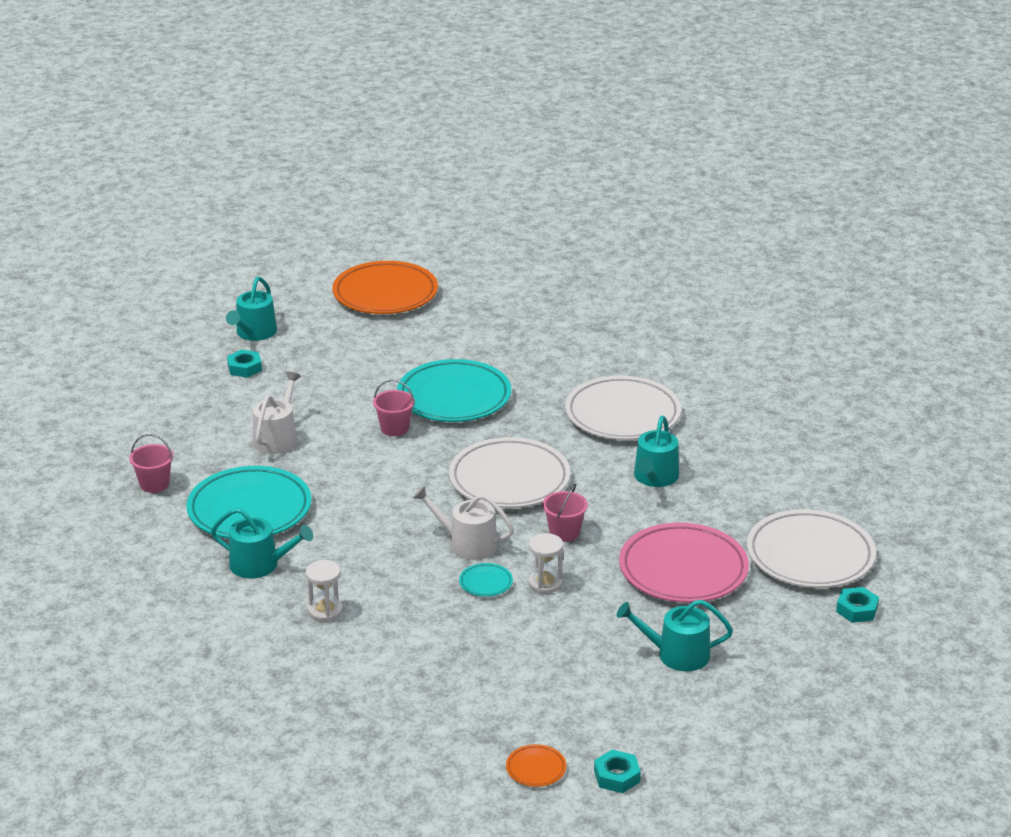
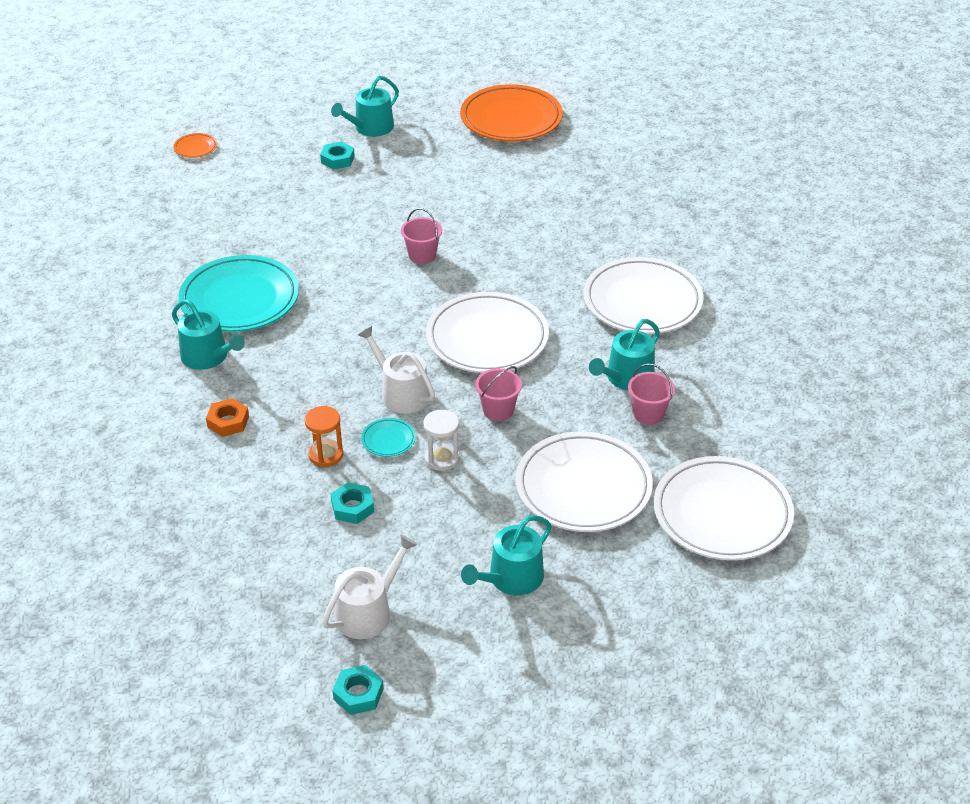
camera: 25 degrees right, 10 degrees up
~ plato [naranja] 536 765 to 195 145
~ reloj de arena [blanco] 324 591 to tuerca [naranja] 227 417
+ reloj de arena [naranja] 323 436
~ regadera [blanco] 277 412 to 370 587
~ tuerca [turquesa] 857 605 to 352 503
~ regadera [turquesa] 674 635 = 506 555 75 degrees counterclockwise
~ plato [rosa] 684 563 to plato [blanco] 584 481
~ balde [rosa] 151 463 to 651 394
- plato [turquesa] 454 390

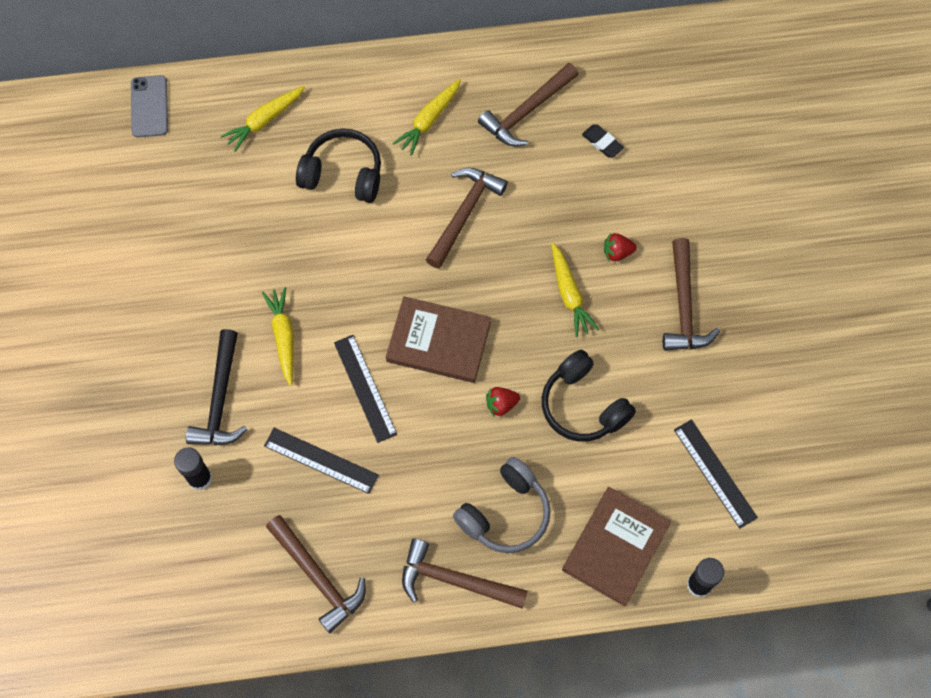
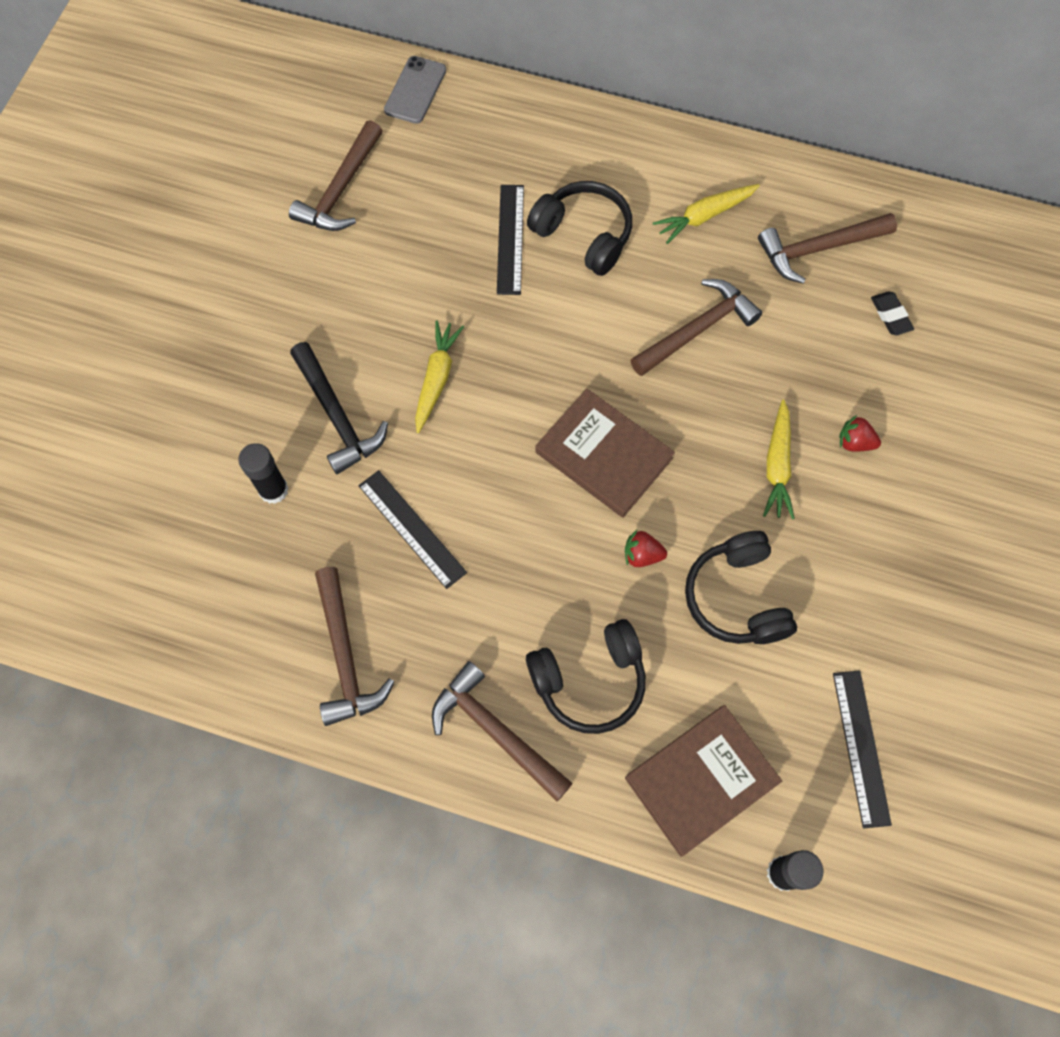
camera: 25 degrees right, 0 degrees up
~ martillo [marrón] 691 294 to 335 175
~ martillo [negro] 216 387 = 339 408 60 degrees counterclockwise
~ regla [negro] 365 389 to 510 240
~ auriculares [gris] 502 505 to auriculares [negro] 586 676
- zanahoria [amarillo] 263 119

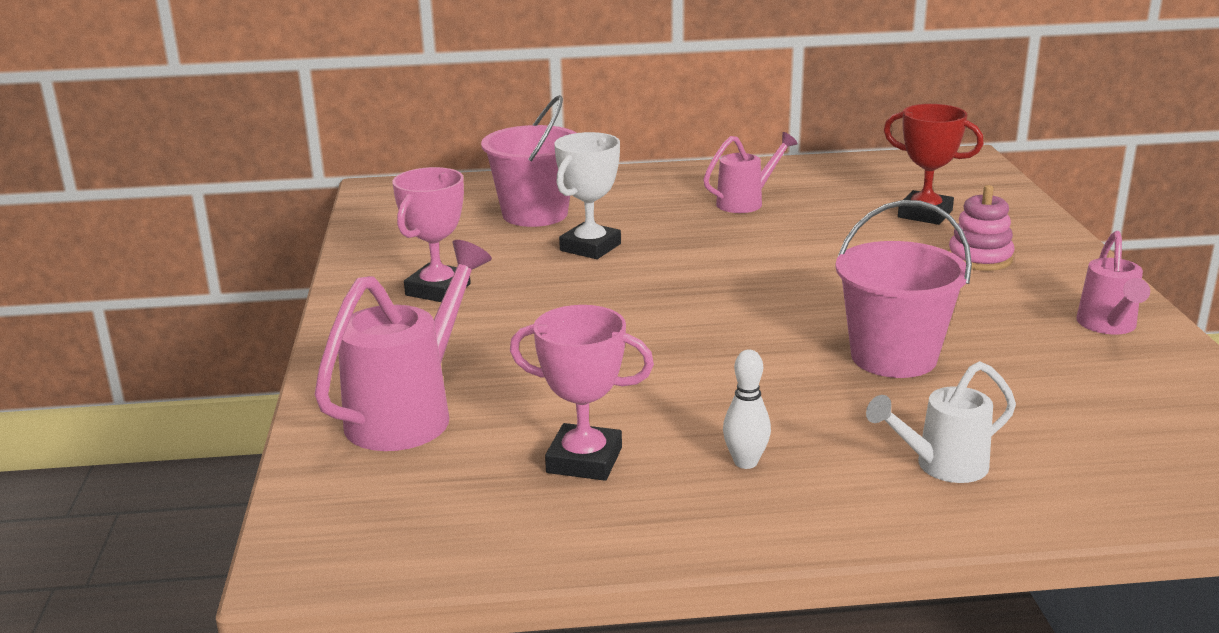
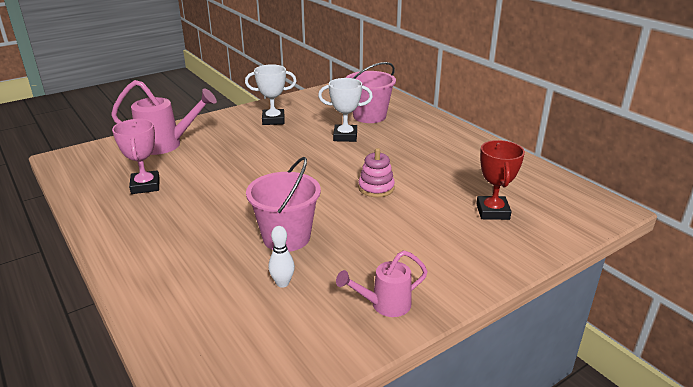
camera: 60 degrees right, 5 degrees up
~ trofeo [rosa] 431 234 to trofeo [blanco] 271 94
~ bolo [blanco] 747 409 to 281 257
~ juguete apilable [rosa] 981 228 to 376 172
- regadera [rosa] 750 172
- regadera [blanco] 941 422

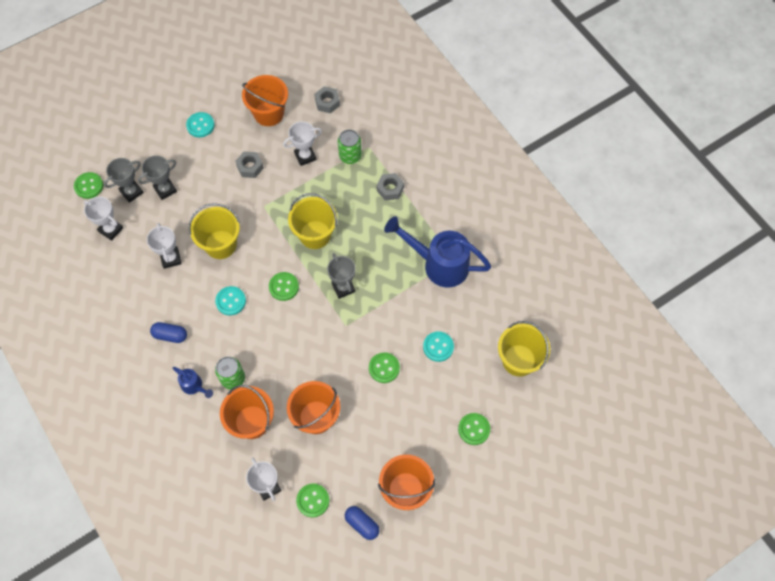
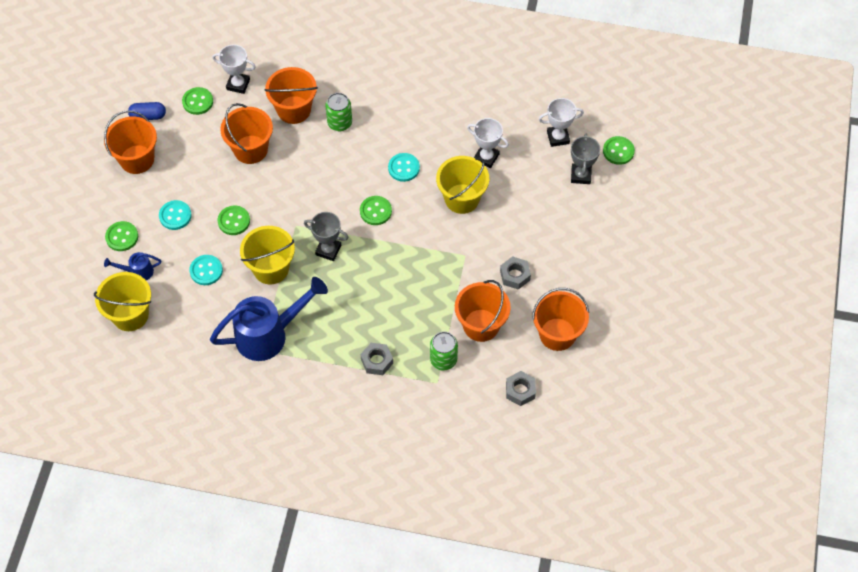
camera: 135 degrees right, 5 degrees down
~ regadera [azul] 192 382 to 132 266
~ botón [turquesa] 200 124 to 175 215
~ balde [amarillo] 312 221 to 267 255
~ trofeo [blanco] 302 143 to balde [naranja] 483 311
- trofeo [gris] 157 177
- cápsula [azul] 168 332

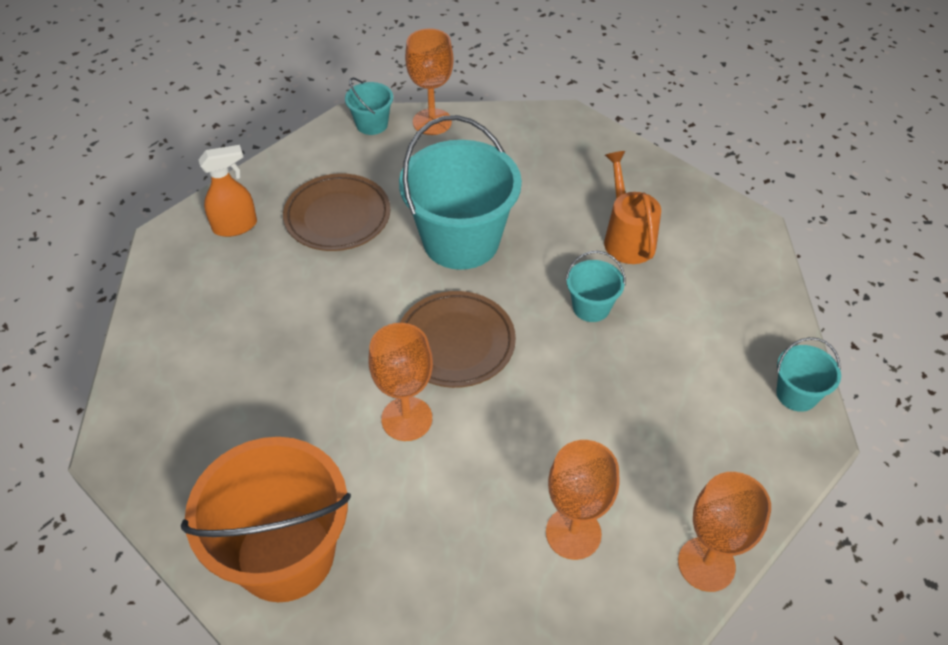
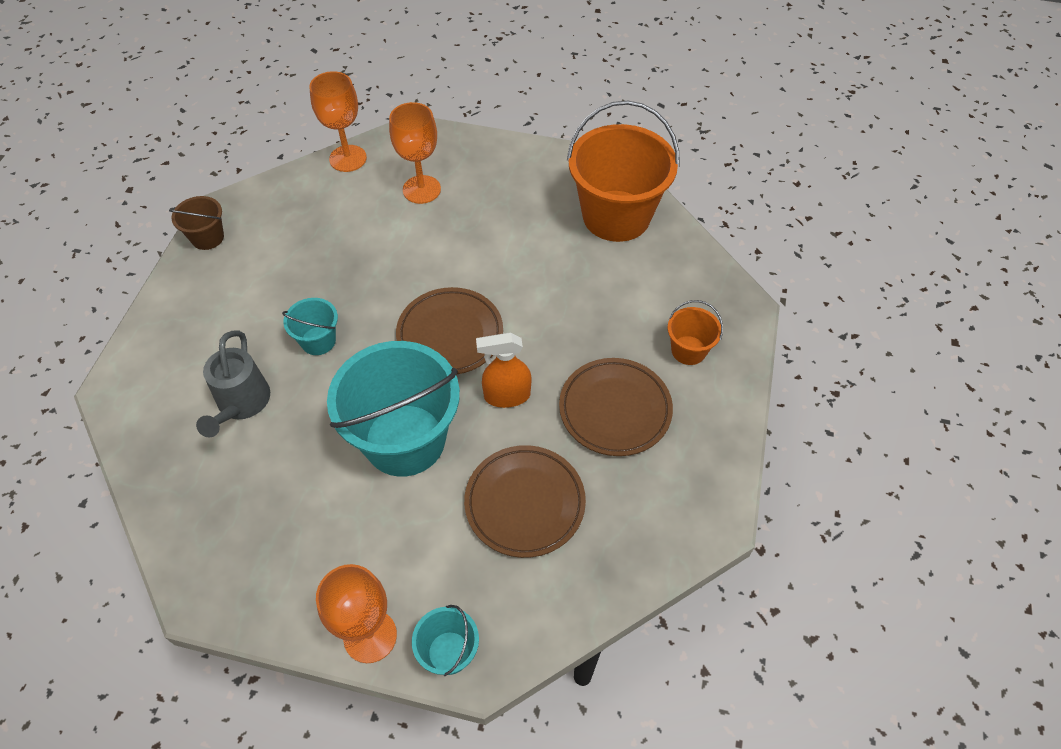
camera: 165 degrees left, 5 degrees up
~ balde [turquesa] 808 374 to balde [marrón] 196 223
~ regadera [naranja] 632 207 to regadera [gris] 233 383
~ pulverizador [naranja] 228 191 to 504 370
+ plato [marrón] 616 407
+ balde [naranja] 695 332
- copa [naranja] 401 382

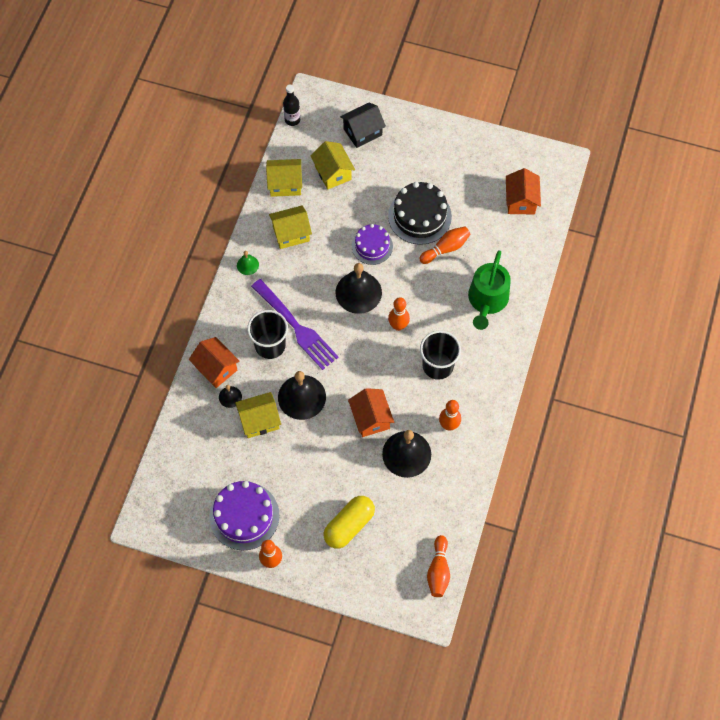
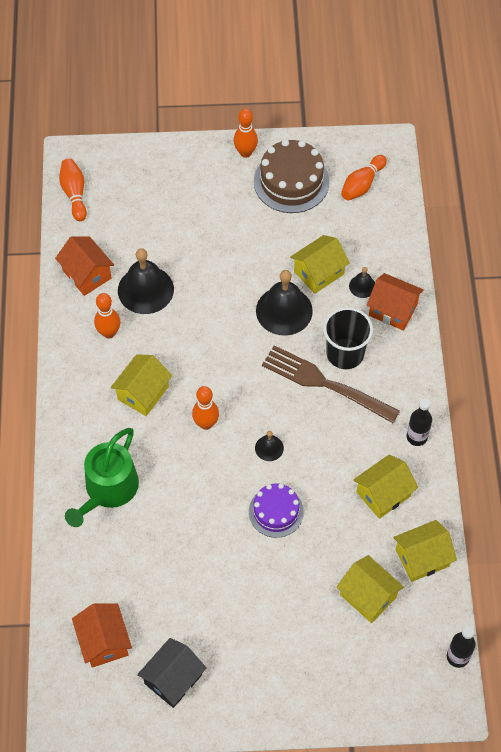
camera: 160 degrees right, 5 degrees down
~ casa [naranja] 371 412 to 84 266
~ regadera [verde] 489 290 = 102 477 150 degrees counterclockwise
~ vaso [negro] 440 355 to casa [amarillo] 141 385
~ casa [negro] 363 125 to 171 673
~ tarta [morado] 244 515 to tarta [marrón] 291 176
~ campana [negro] 358 288 = 269 446 x0.48
~ tenedor [morado] 295 324 to tenedor [marrón] 331 384
~ bolo [naranja] 445 245 to 364 178
~ campana [verde] 248 263 to botella [negro] 419 422
- cápsula [amarillo] 349 522
- tarta [negro] 420 213

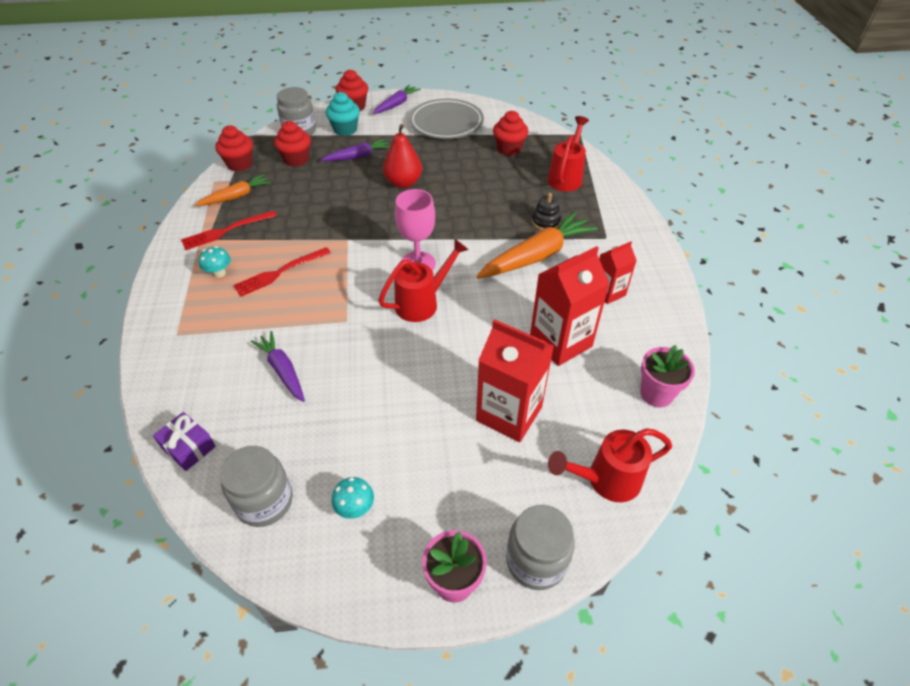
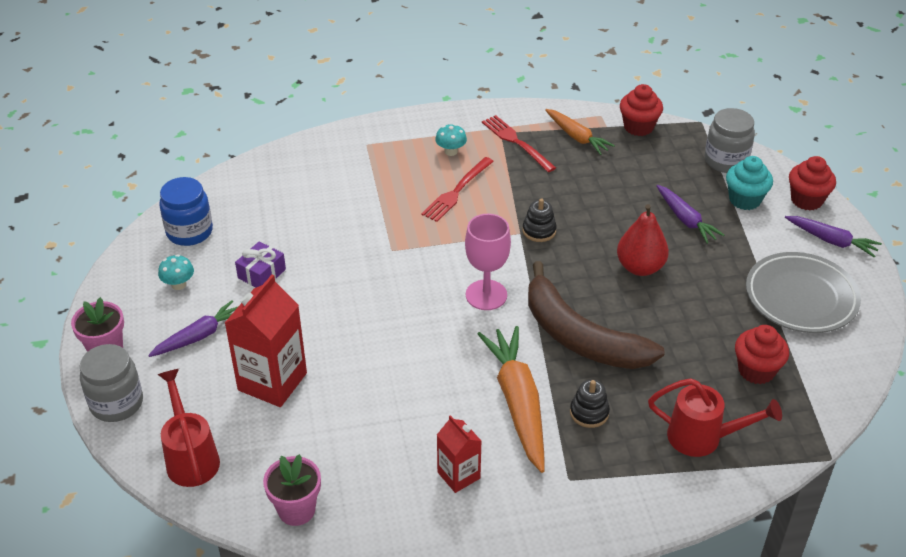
camera: 85 degrees right, 5 degrees down
~ zanahoria [morado] 278 366 to 193 328
~ tarro [gris] 256 486 to tarro [azul] 186 211
~ regalo [morado] 184 441 to 260 264
~ tenedor [rojo] 282 272 = 457 189 105 degrees counterclockwise
~ zanahoria [naranja] 537 245 = 510 399 150 degrees counterclockwise
+ juguete apilable [negro] 540 220
+ plátano [marrón] 596 315
- magdalena [rojo] 292 144
- regadera [rojo] 423 280
- cartón de leche [rojo] 570 306

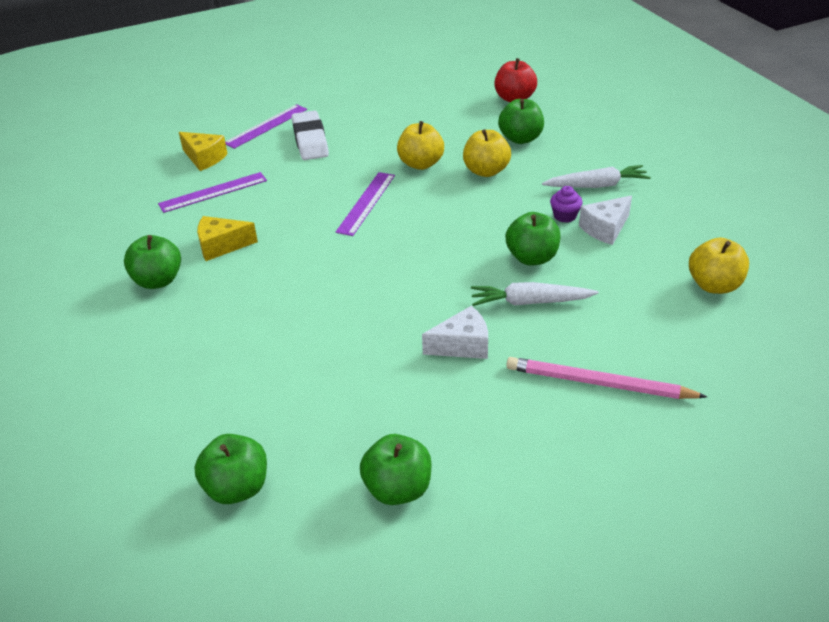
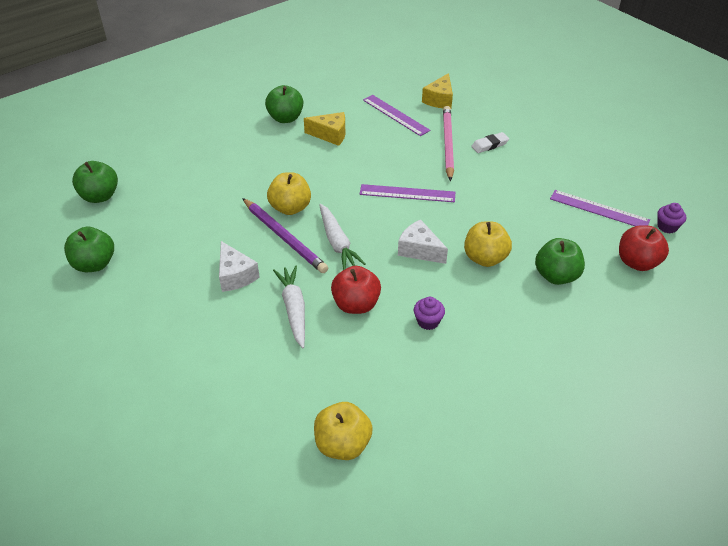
camera: 75 degrees right, 5 degrees up
+ lápiz [morado] 285 235
~ manzana [amarillo] 420 145 to 289 193
~ queso [amarillo] 227 238 = 324 129 120 degrees clockwise
~ zanahoria [blanco] 596 176 to 342 237
~ manzana [verde] 533 238 to manzana [rojo] 356 290
~ queso [blanco] 605 220 to 423 241
~ lápiz [rosa] 606 378 to 448 143
~ goma de borrar [blanco] 310 135 = 490 142 x0.57
~ regla [morado] 266 126 to 600 208
+ magdalena [morado] 671 218

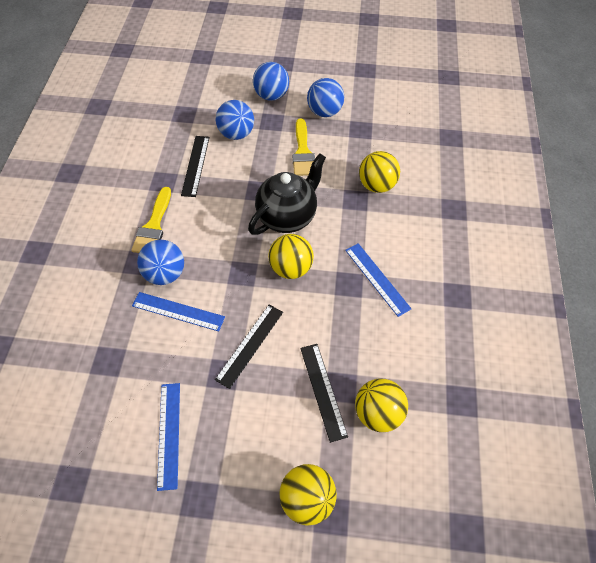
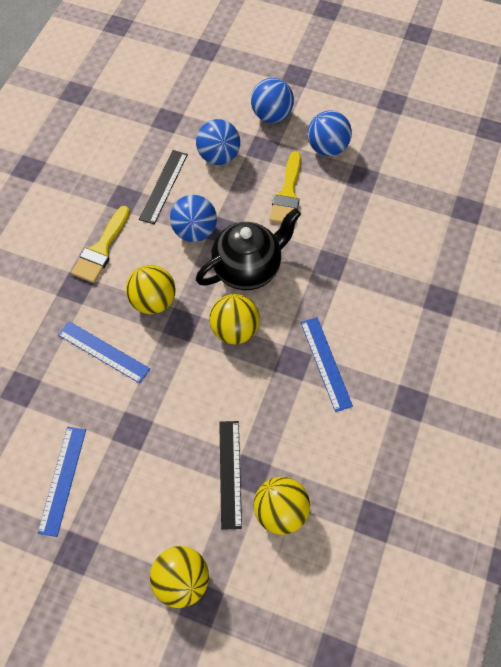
camera: 15 degrees right, 5 degrees up
~ pelota [amarillo] 379 172 to 151 289
~ pelota [azul] 160 262 to 193 218
- regla [negro] 249 346

